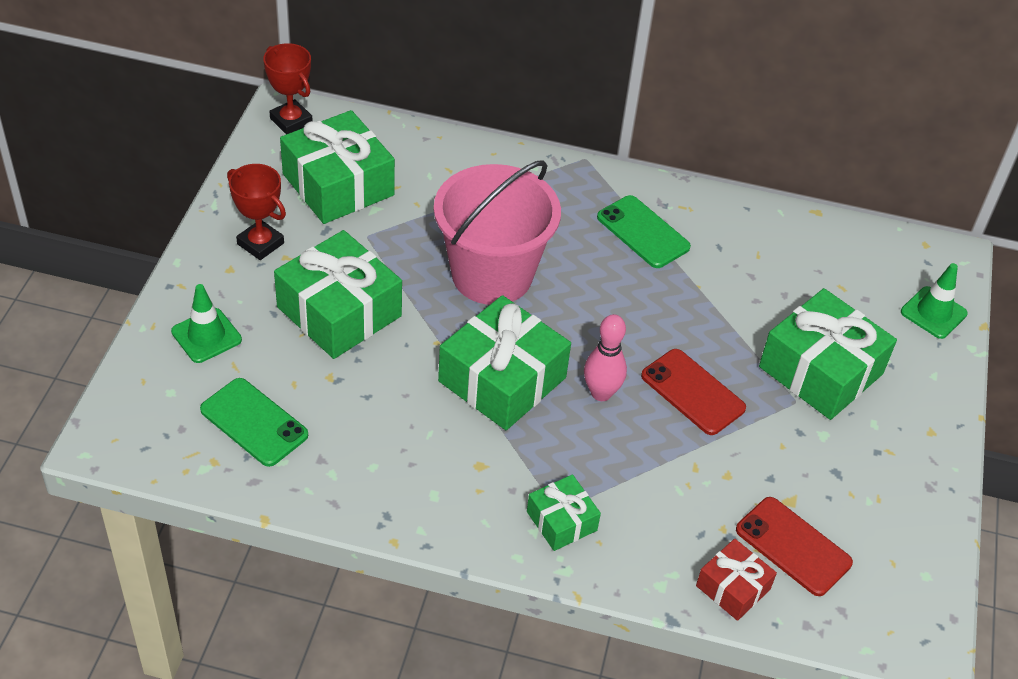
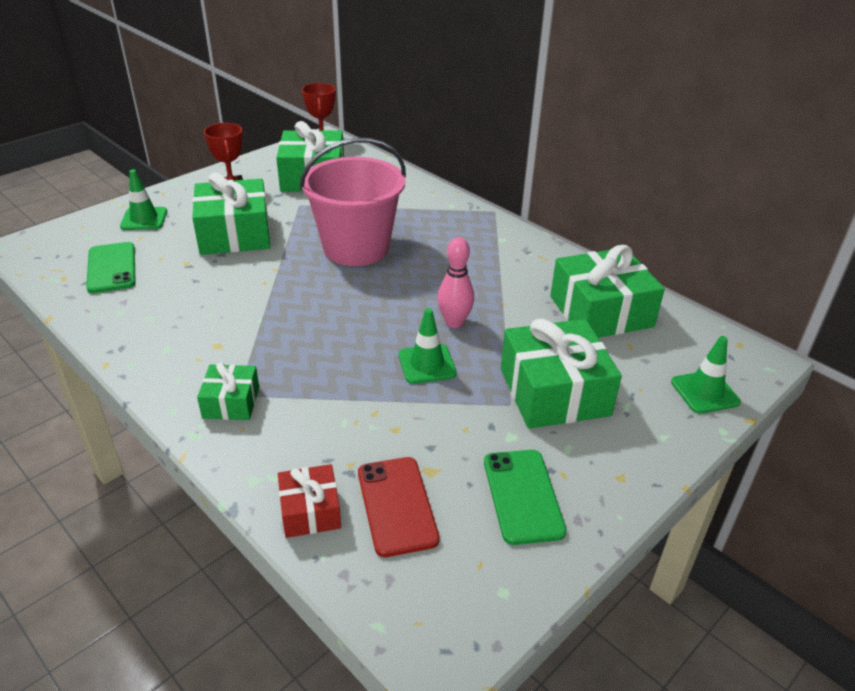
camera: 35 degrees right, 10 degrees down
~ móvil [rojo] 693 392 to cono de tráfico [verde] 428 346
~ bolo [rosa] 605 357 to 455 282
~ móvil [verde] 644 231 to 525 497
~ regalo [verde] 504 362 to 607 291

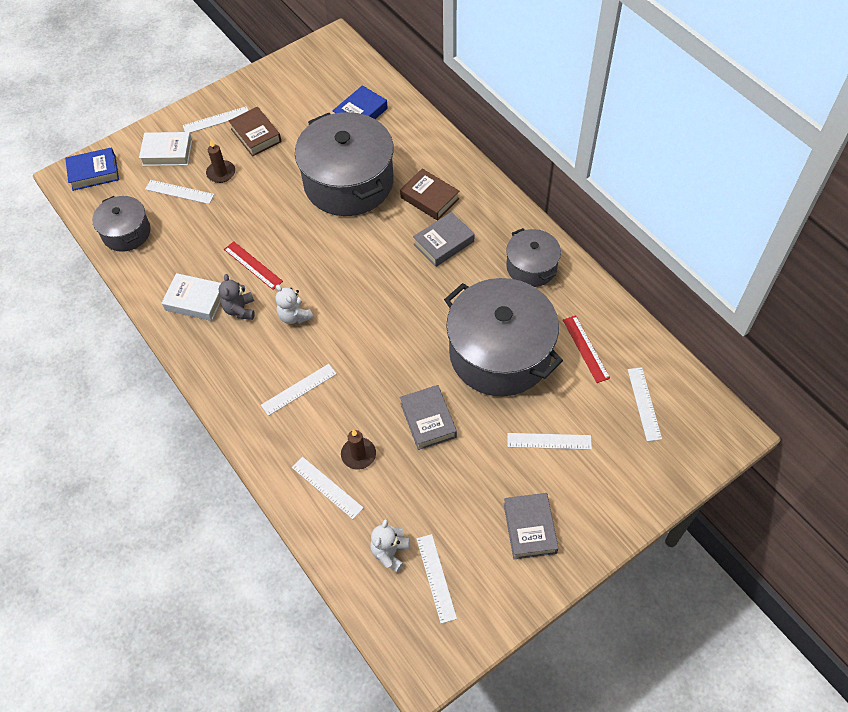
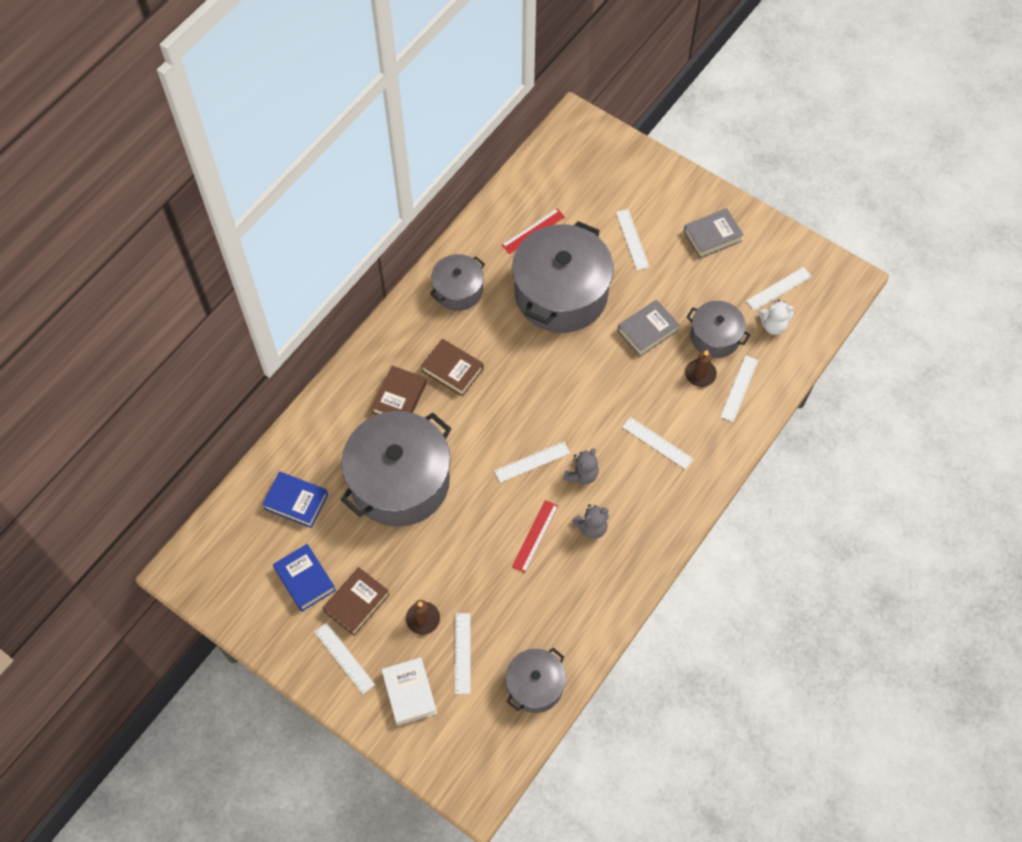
camera: 110 degrees left, 5 degrees up
~ libro [azul] 92 169 to 304 578
~ libro [gris] 444 239 to libro [marrón] 452 367
~ regla [blanco] 645 404 to 532 462
~ osito [blanco] 294 304 to osito [gris] 581 466
+ olla [gris] 718 329
- libro [blanco] 191 297

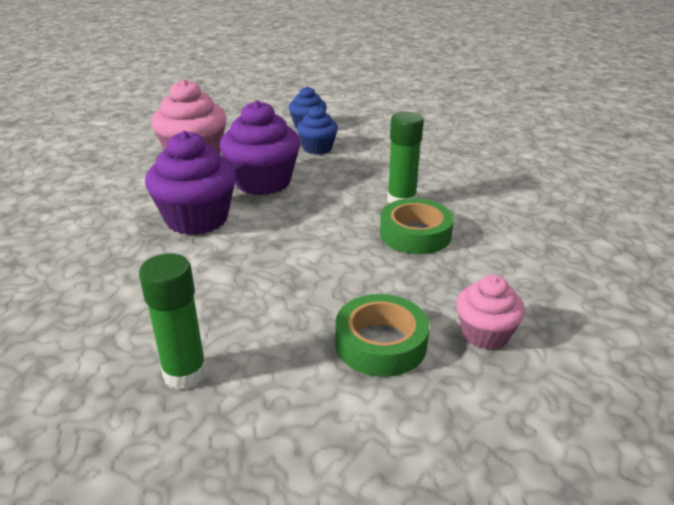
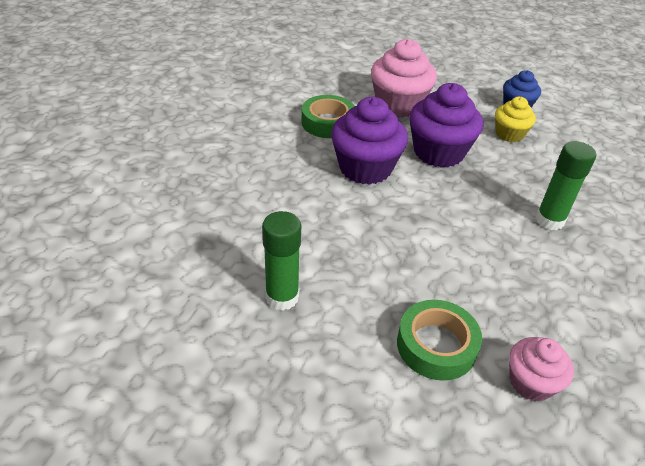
camera: 30 degrees right, 10 degrees up
~ cinta adhesiva [verde] 417 226 to 328 116
~ magdalena [azul] 317 130 to magdalena [amarillo] 515 119

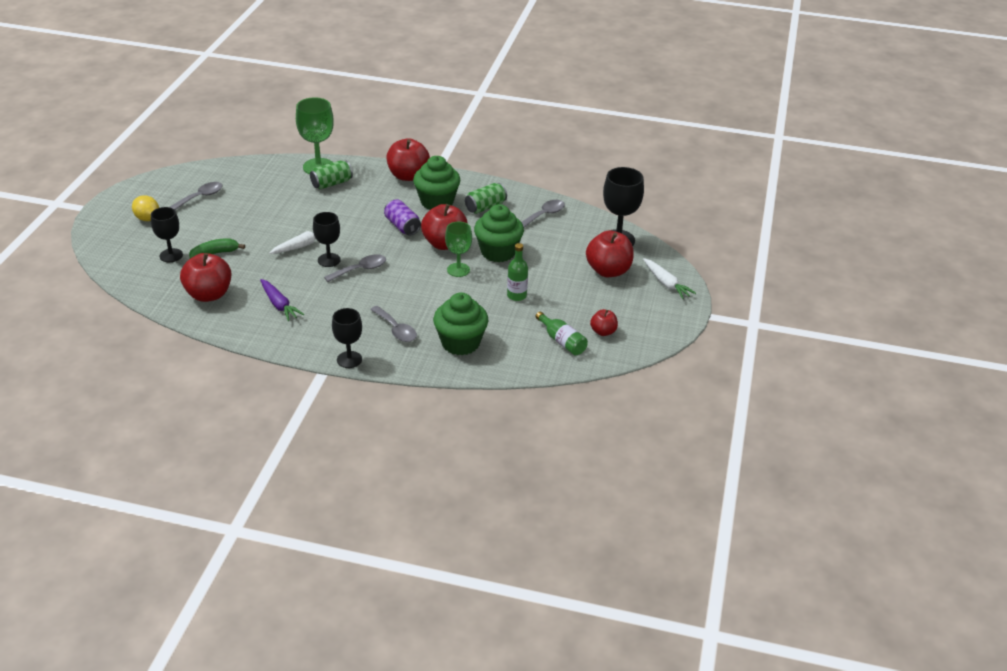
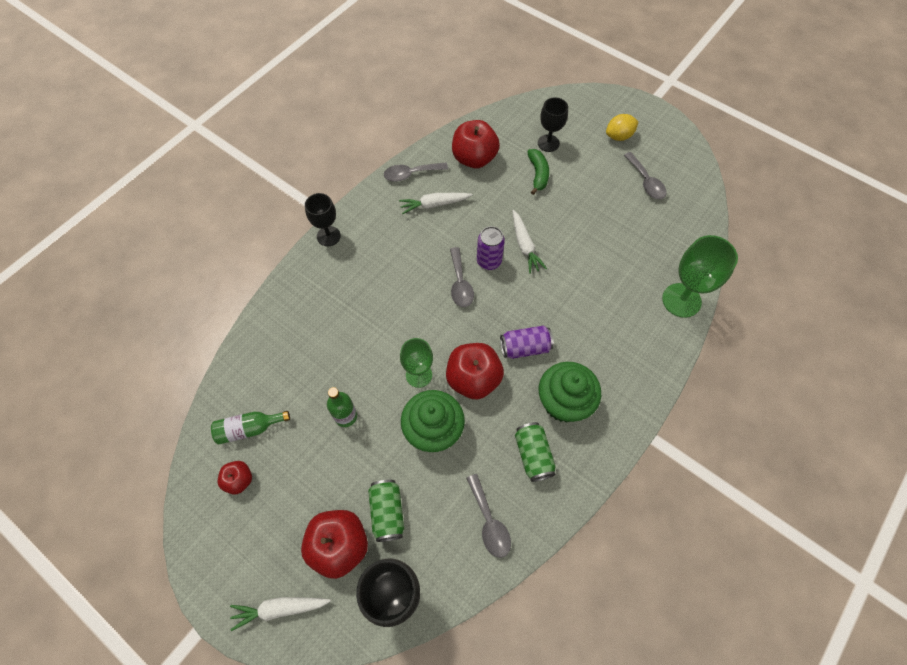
camera: 115 degrees right, 25 degrees up
~ lata [verde] 331 174 to 386 511
~ cuchara [gris] 393 324 to 416 172
~ zanahoria [morado] 282 300 to zanahoria [blanco] 436 203
~ copa [negro] 327 239 to lata [morado] 491 248
- manzana [rojo] 408 159
- magdalena [verde] 460 323

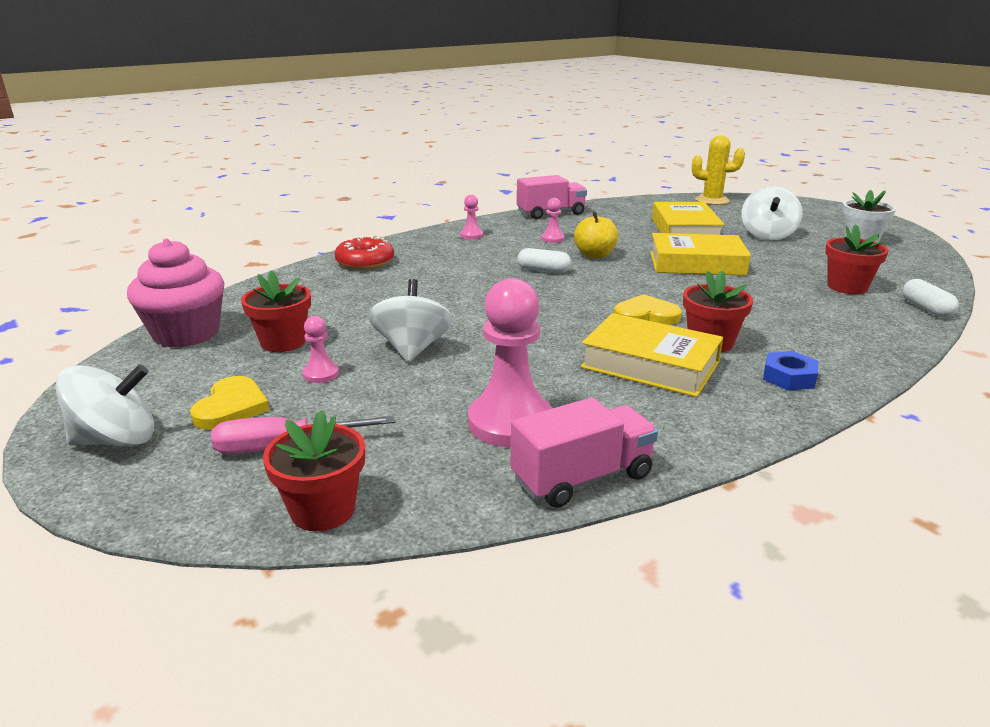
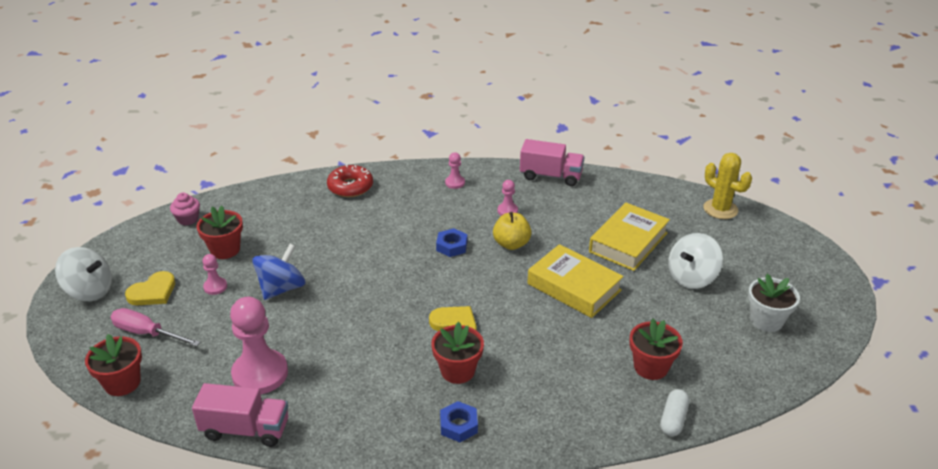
camera: 35 degrees right, 10 degrees up
~ magdalena [rosa] 176 293 = 185 209 x0.50
~ peonza [blanco] 411 320 to peonza [azul] 279 272
~ cápsula [blanco] 544 260 to tuerca [azul] 451 242
- libro [amarillo] 652 355

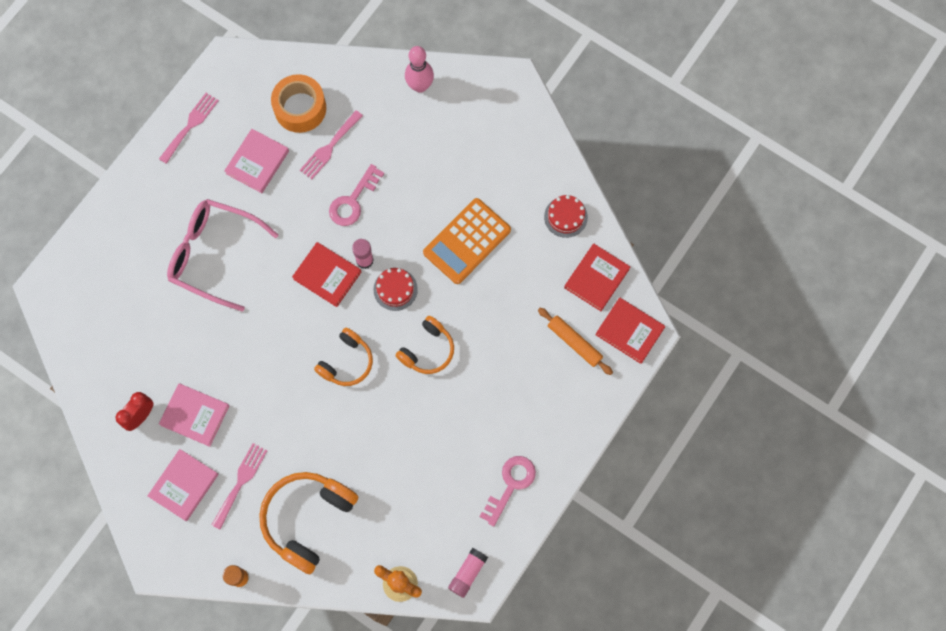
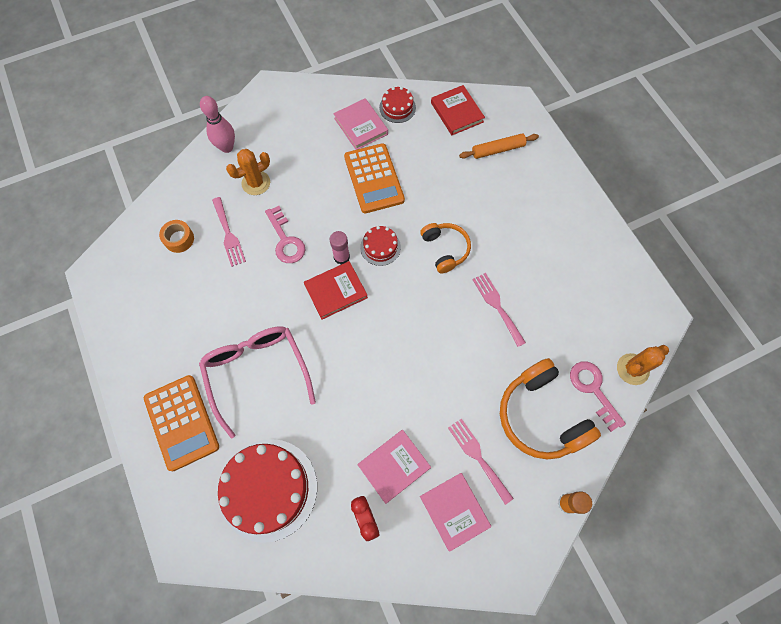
camera: 60 degrees left, 5 degrees down
+ calculadora [naranja] 181 423
~ cinta adhesiva [naranja] 298 103 = 176 236 x0.60
~ gafas [rosa] 223 255 = 257 382 105 degrees clockwise
+ tarta [rojo] 267 491
+ cactus [naranja] 248 172
~ libro [rosa] 256 161 to 360 124
~ tenedor [rosa] 189 128 to 499 310
~ llave [rosa] 507 491 to 598 396
- auriculares [naranja] 343 357
- barra de pegamento [rosa] 468 573
- libro [rojo] 630 331

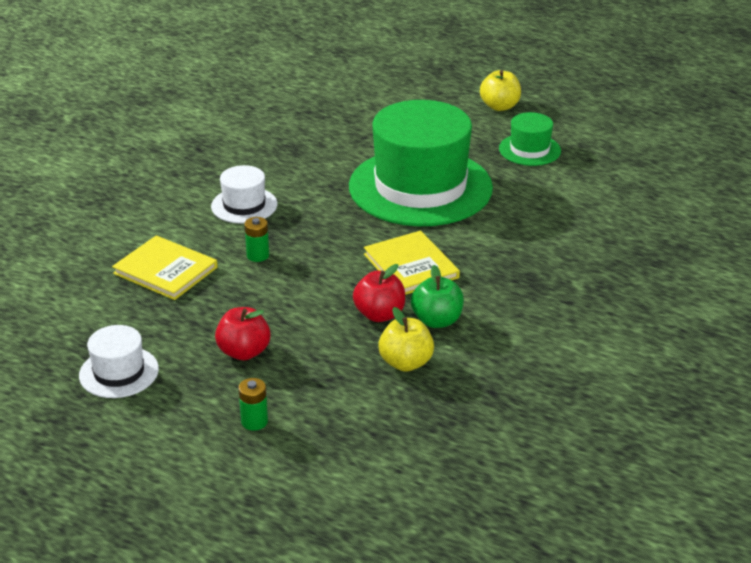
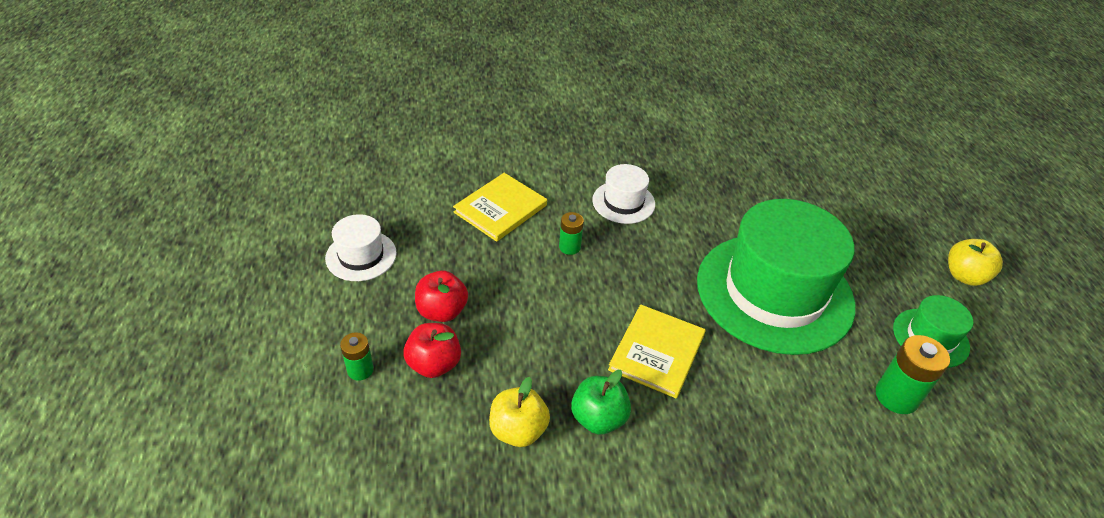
camera: 50 degrees right, 10 degrees up
~ manzana [rojo] 379 293 to 432 350
~ libro [amarillo] 165 267 = 500 207 45 degrees clockwise
+ pila [verde] 913 374

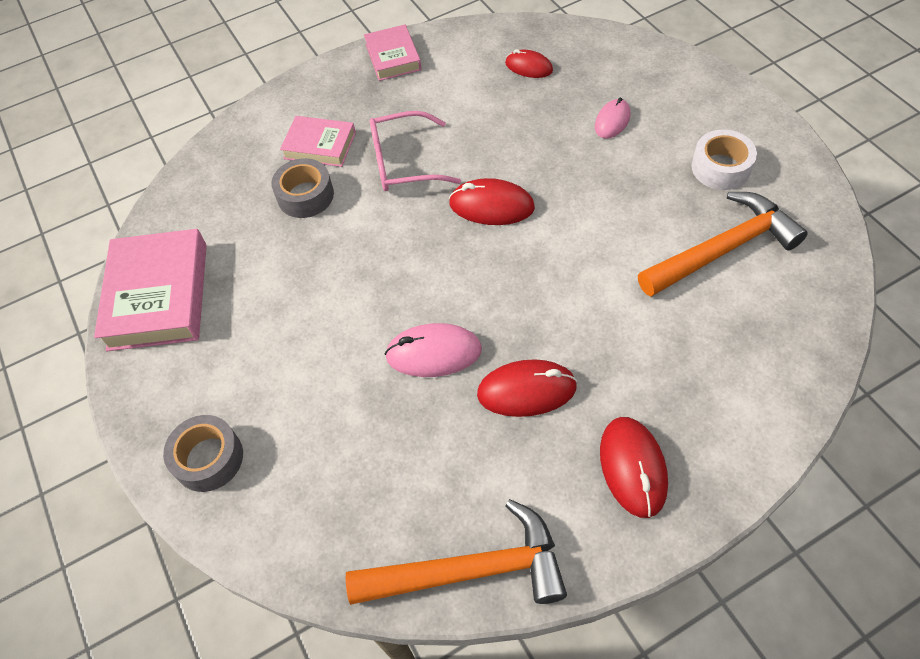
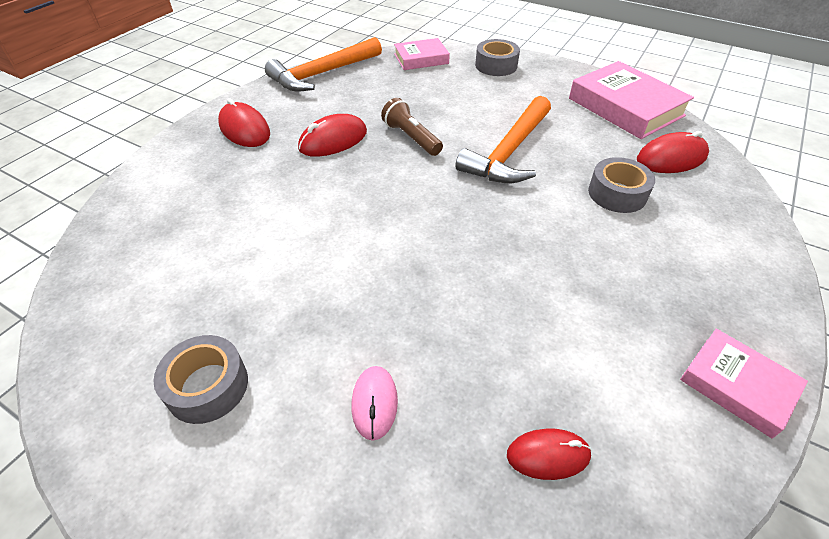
camera: 145 degrees right, 10 degrees down
~ cinta adhesiva [blanco] 724 160 to cinta adhesiva [gris] 200 379
~ ratón [rosa] 433 350 to lámpara de mano [marrón] 412 127
~ libro [rosa] 318 141 to 422 54
~ martillo [naranja] 723 244 to 503 139
~ ratón [rojo] 492 201 to 673 152
- gafas [rosa] 415 151

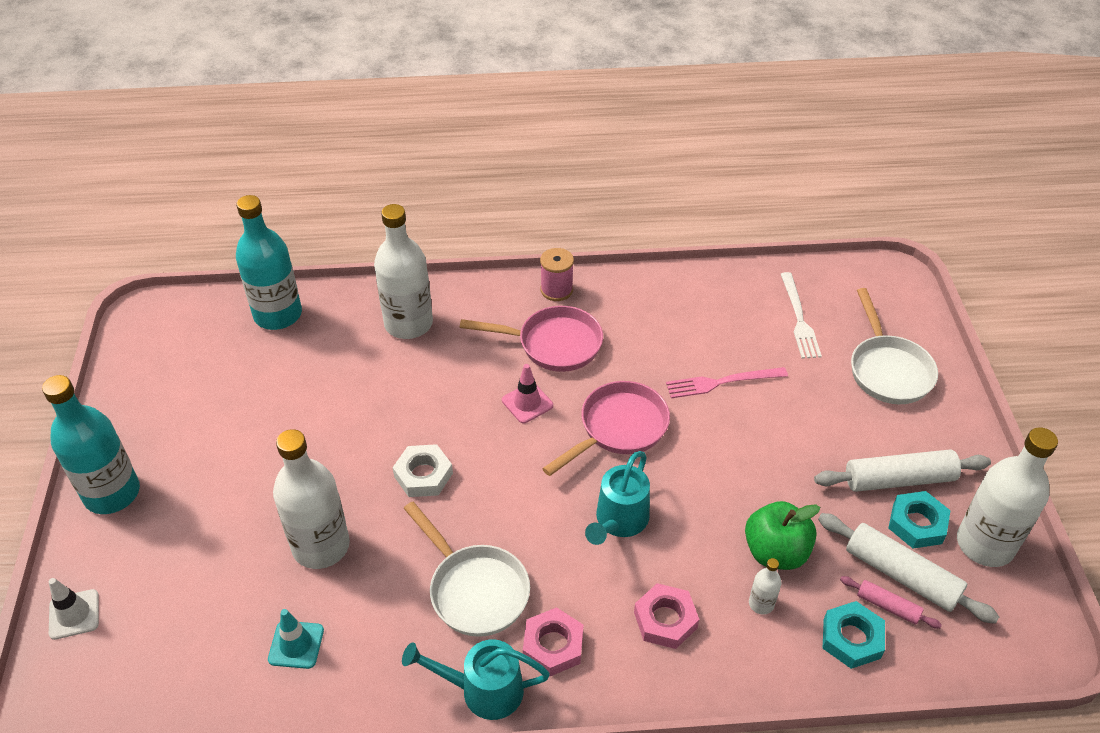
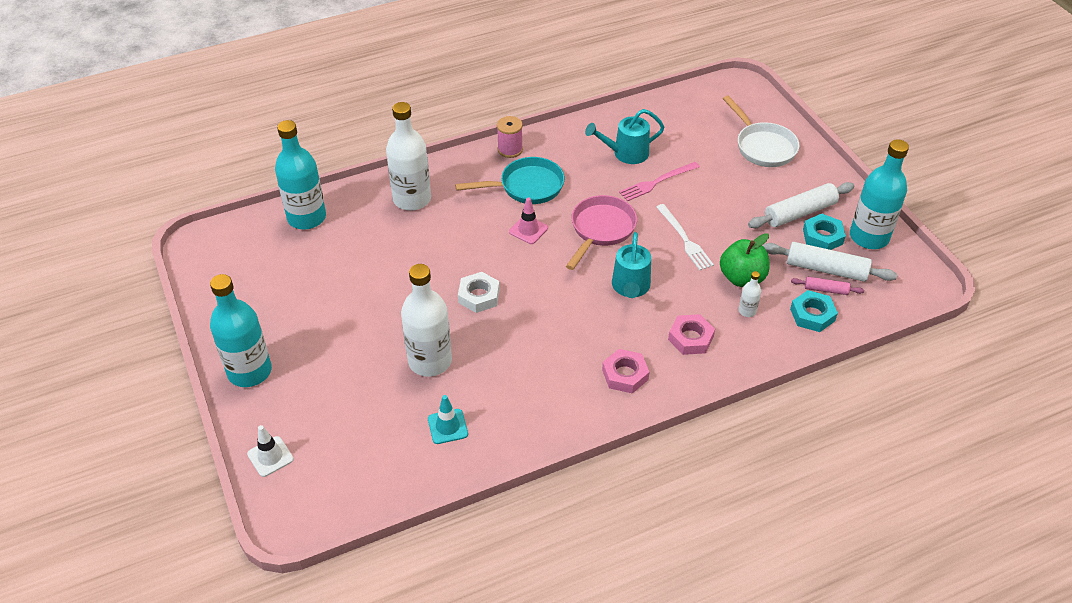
camera: 20 degrees left, 0 degrees up
~ sartén [rosa] 531 339 to sartén [turquesa] 510 180
~ regadera [turquesa] 476 679 to 624 136
~ tenedor [blanco] 801 315 to 685 237
~ botella [blanco] 1007 497 to botella [turquesa] 879 194
- sartén [blanco] 466 569

